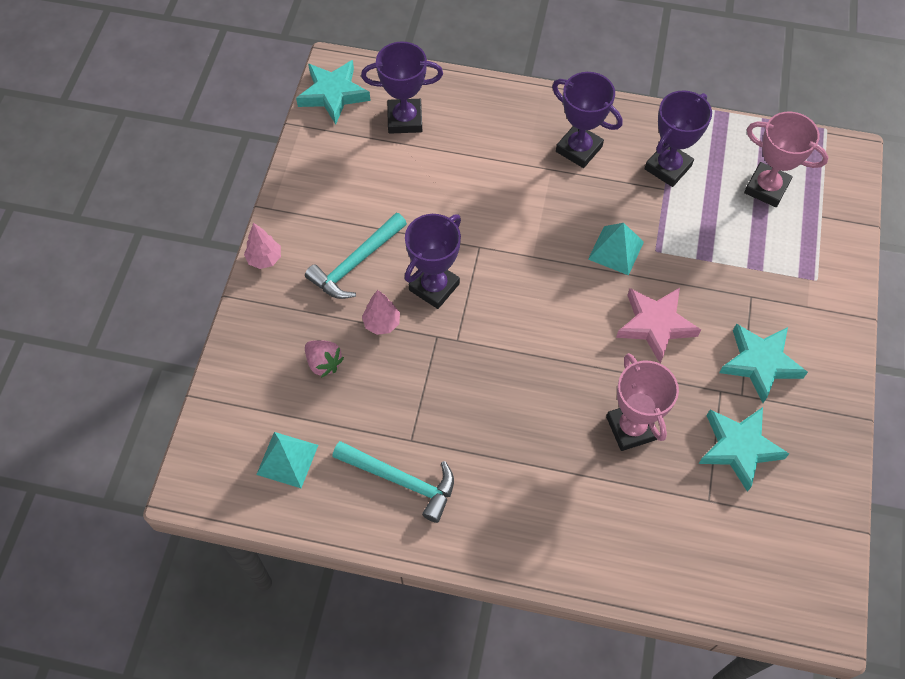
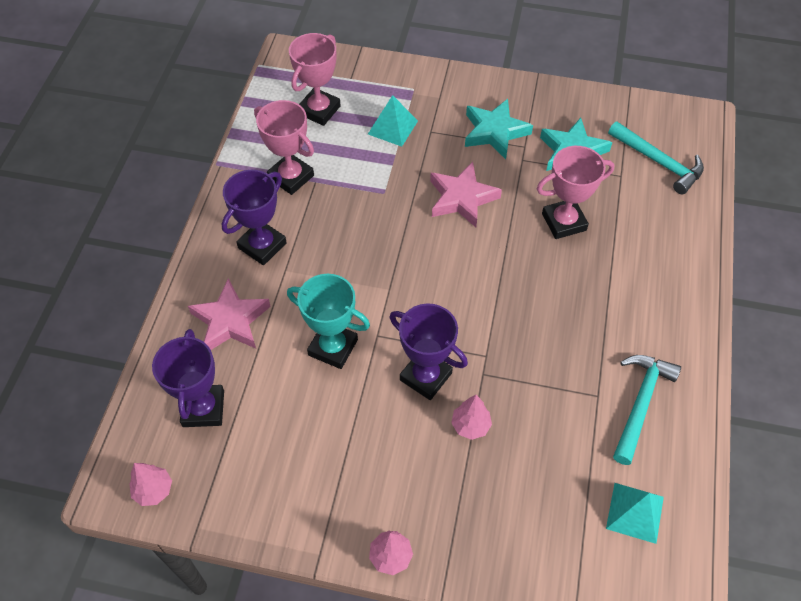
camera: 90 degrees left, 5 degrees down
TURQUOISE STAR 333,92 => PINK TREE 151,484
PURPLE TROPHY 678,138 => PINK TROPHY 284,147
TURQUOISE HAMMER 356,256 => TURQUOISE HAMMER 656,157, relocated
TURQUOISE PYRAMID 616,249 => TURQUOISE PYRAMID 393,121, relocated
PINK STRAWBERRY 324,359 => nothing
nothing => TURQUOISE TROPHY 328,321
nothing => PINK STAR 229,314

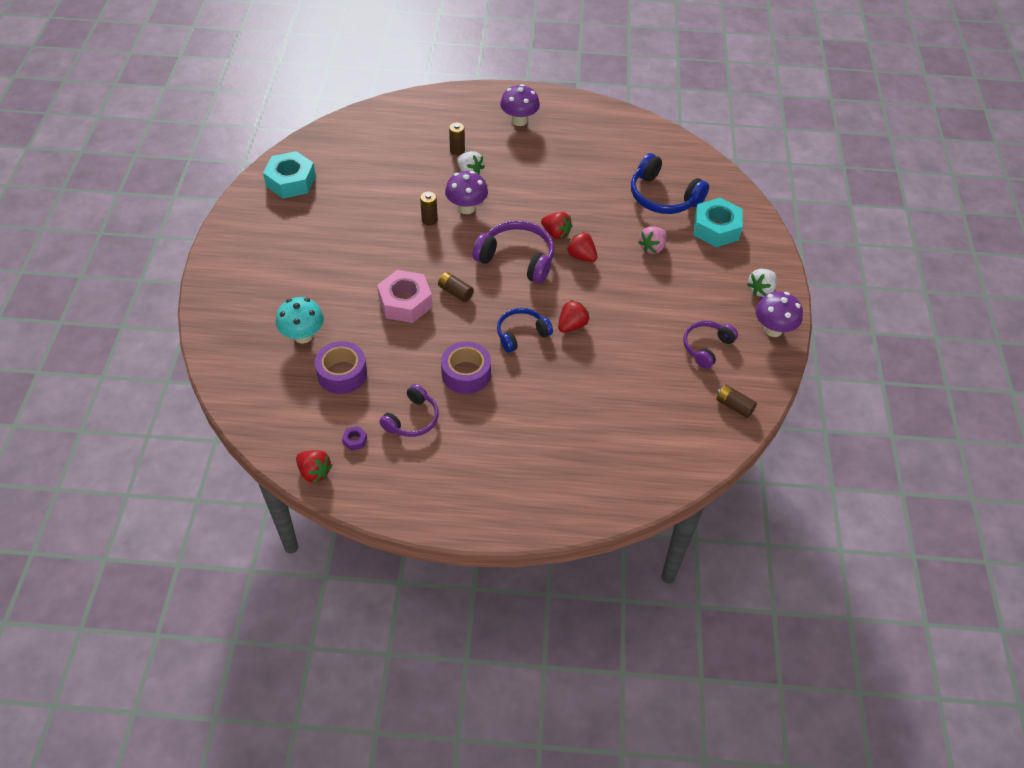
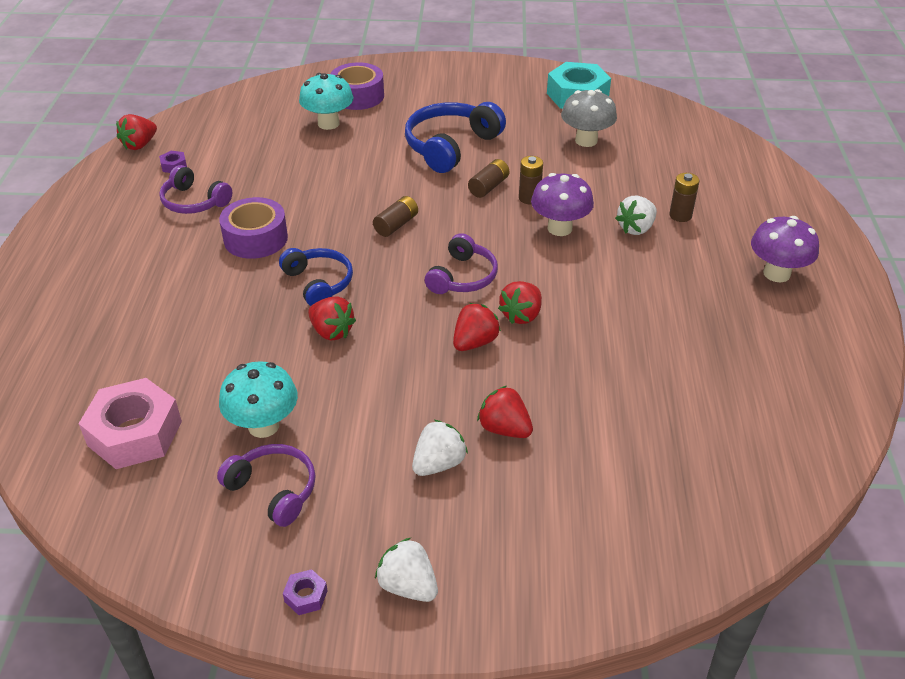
camera: 90 degrees right, 10 degrees down
BLUE HEADPHONES 670,183 => BLUE HEADPHONES 455,137, relocated
TURQUOISE NUT 718,222 => nothing
PURPLE HEADPHONES 513,252 => PURPLE HEADPHONES 461,263, x0.64
PINK STRAWBERRY 652,240 => RED STRAWBERRY 505,412
PINK NUT 404,296 => PINK NUT 130,423, relocated
PURPLE MUSHROOM 779,314 => PURPLE NUT 305,592
PURPLE TAPE 341,367 => PURPLE TAPE 357,86, relocated
BROWN BATTERY 736,401 => BROWN BATTERY 488,178, relocated
nothing => GREY MUSHROOM 589,118
nothing => TURQUOISE MUSHROOM 258,399
nothing => WHITE STRAWBERRY 440,447

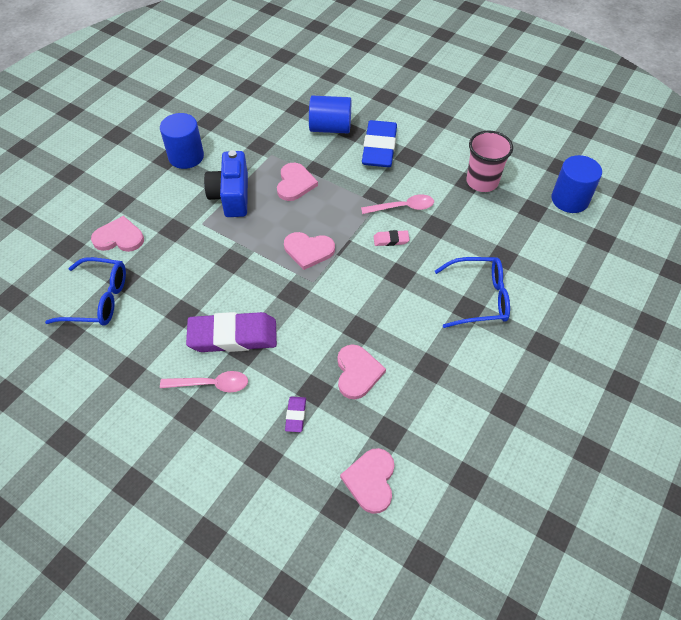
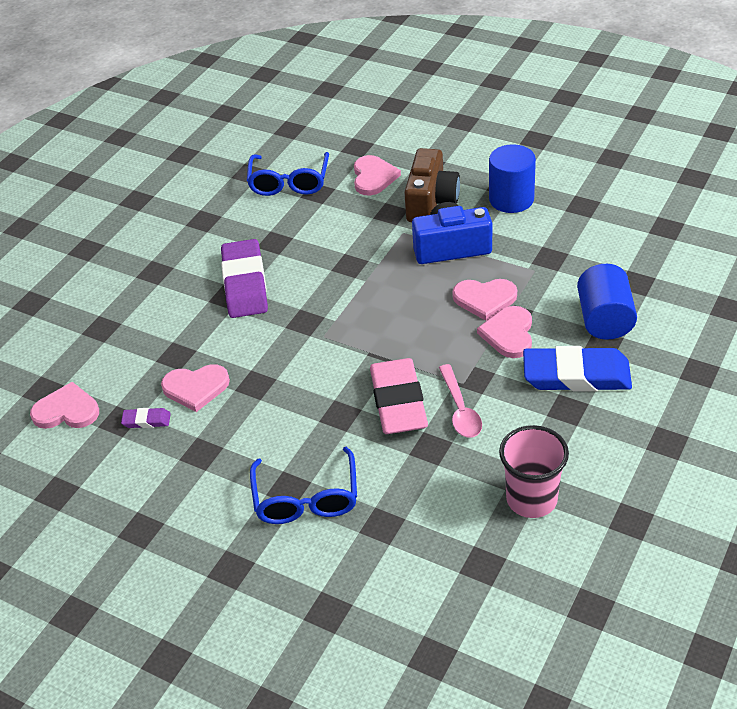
camera: 90 degrees right, 10 degrees down
BLUE CYLINDER 577,184 => nothing
PINK ERASER 391,238 => PINK ERASER 399,396, x2.27
PINK HEART 309,251 => PINK HEART 504,332, relocated
PINK SPOON 204,381 => nothing
PURPLE ERASER 295,414 => PURPLE ERASER 146,418, relocated
nothing => BROWN CAMERA 432,185

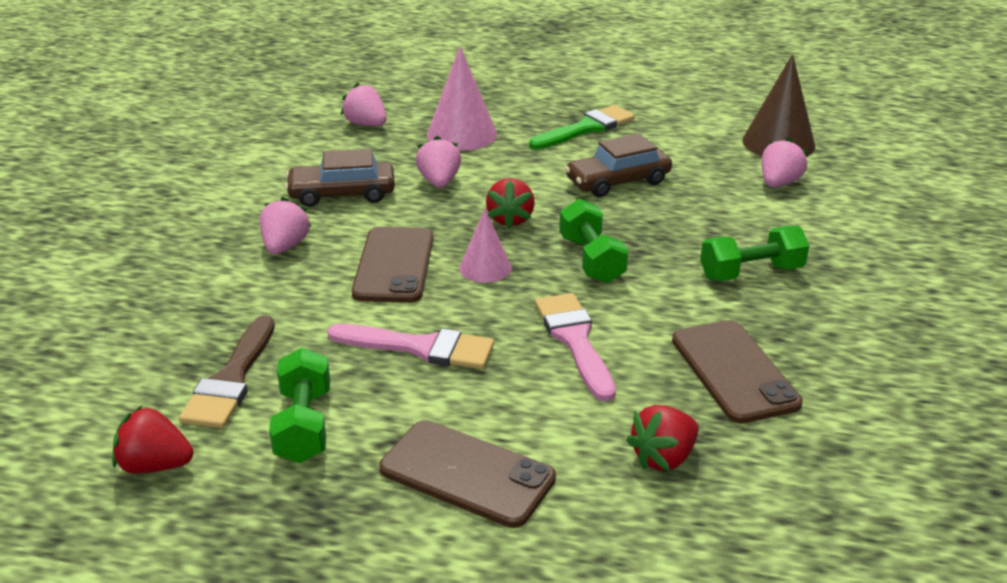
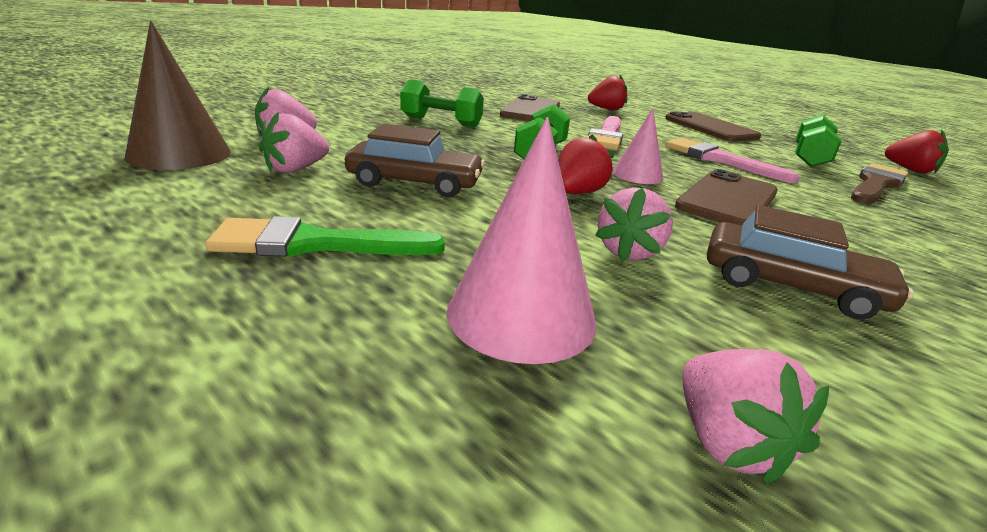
camera: 150 degrees left, 5 degrees down
PINK STRAWBERRY 286,225 => PINK STRAWBERRY 294,142, relocated

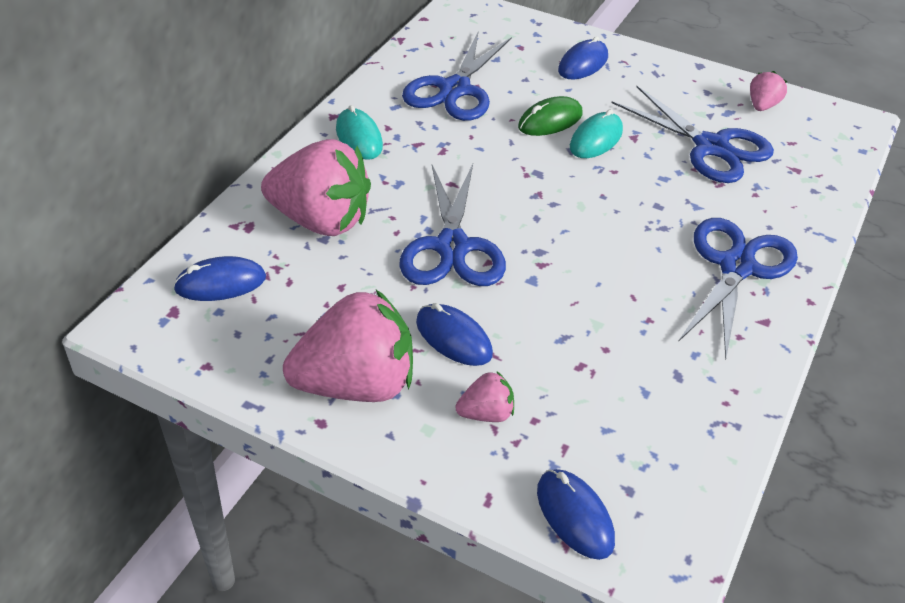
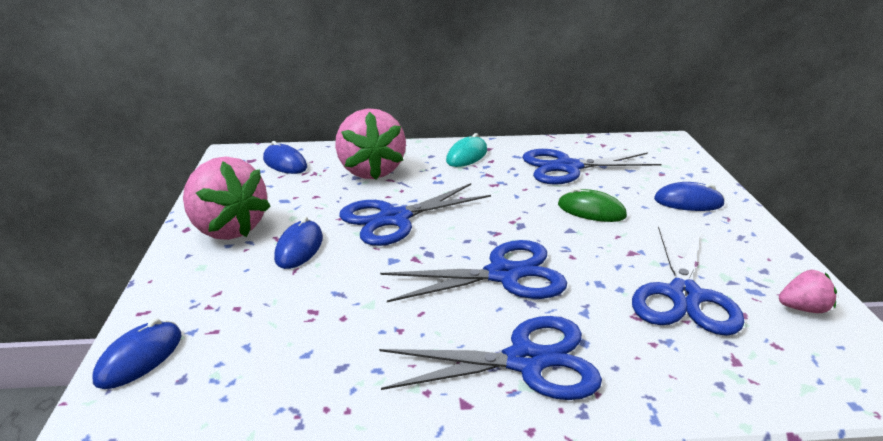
camera: 60 degrees right, 15 degrees down
TURQUOISE MOUSE 596,133 => nothing
PINK STRAWBERRY 484,397 => nothing
nothing => BLUE SCISSORS 473,271

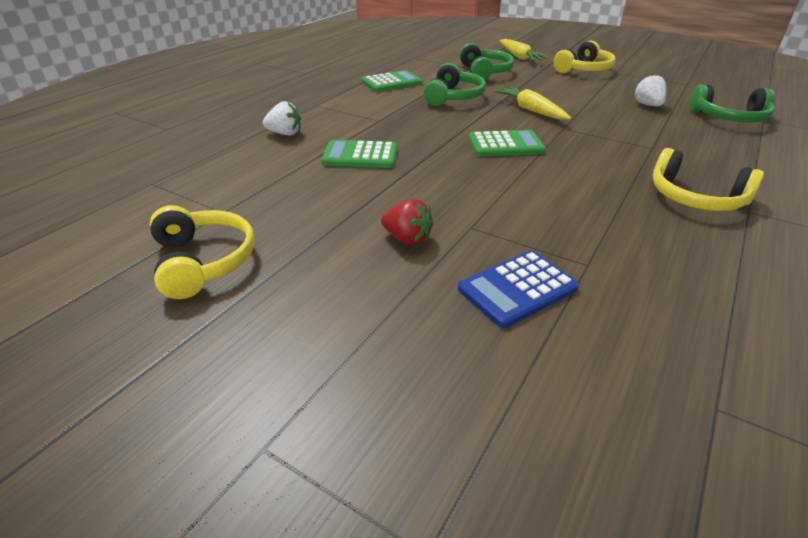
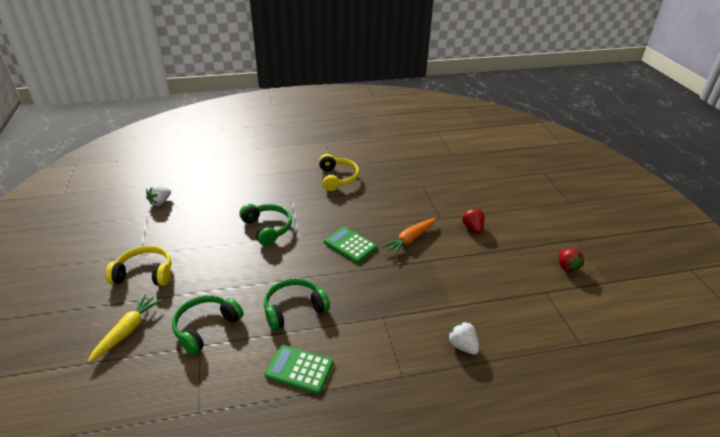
camera: 135 degrees left, 0 degrees up
WHITE STRAWBERRY 650,90 => WHITE STRAWBERRY 158,195, relocated
GREEN HEADPHONES 732,103 => GREEN HEADPHONES 265,225, relocated
YELLOW CARROT 532,103 => nothing
GREEN CALCULATOR 359,154 => nothing
YELLOW HEADPHONES 202,252 => RED STRAWBERRY 572,260
BLUE CALCULATOR 518,289 => nothing
nothing => ORANGE CARROT 409,236

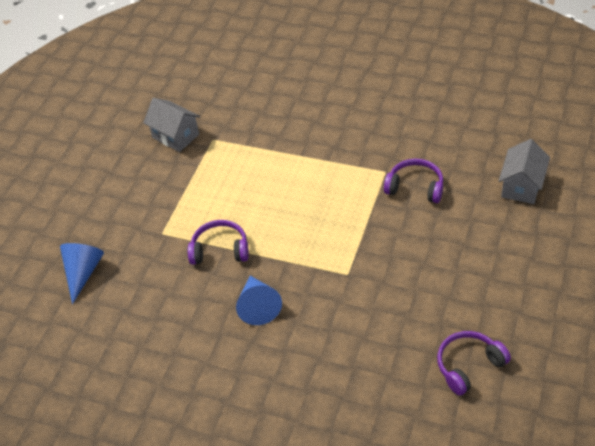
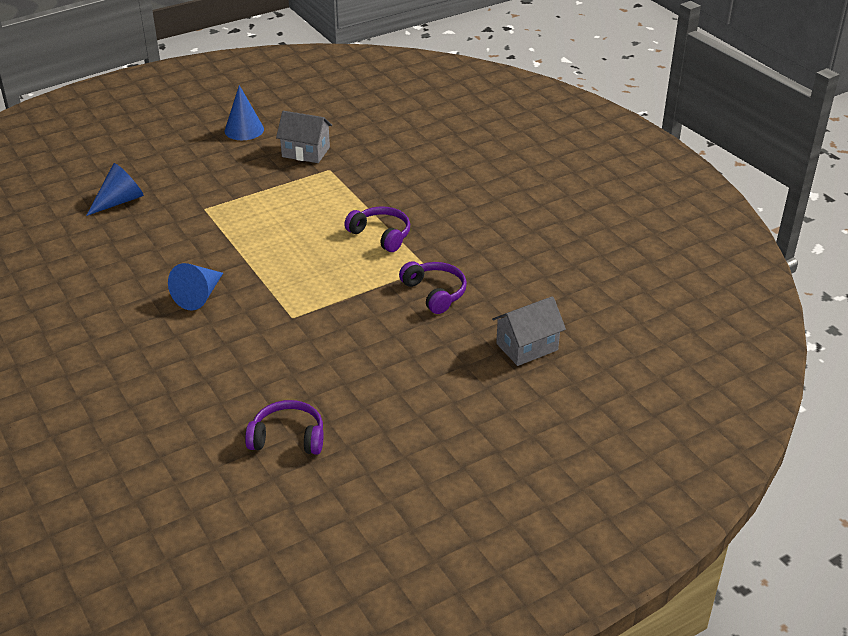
camera: 35 degrees right, 10 degrees down
GREY HOUSE 171,125 => GREY HOUSE 304,137, 60 degrees counterclockwise
PURPLE HEADPHONES 218,242 => PURPLE HEADPHONES 377,229, relocated
nothing => BLUE CONE 244,112

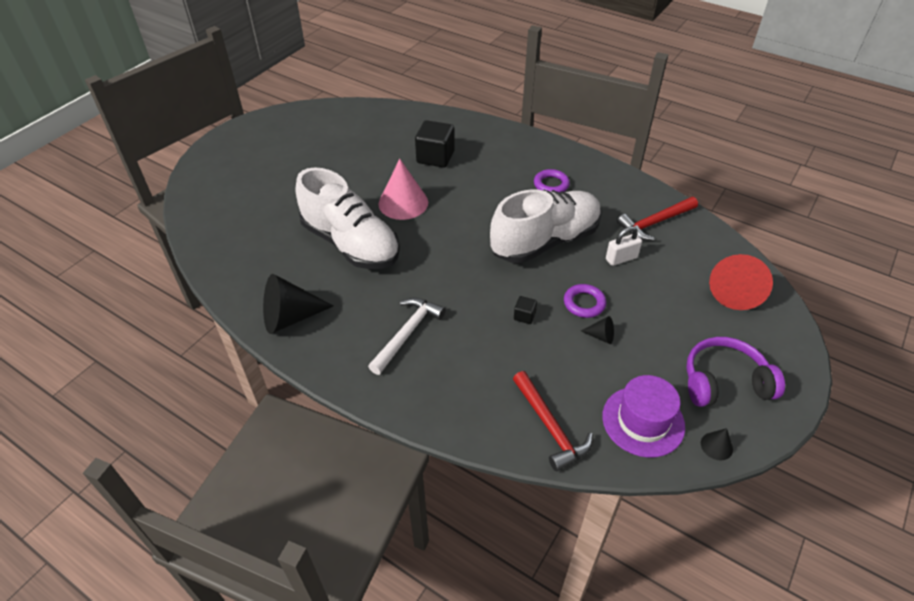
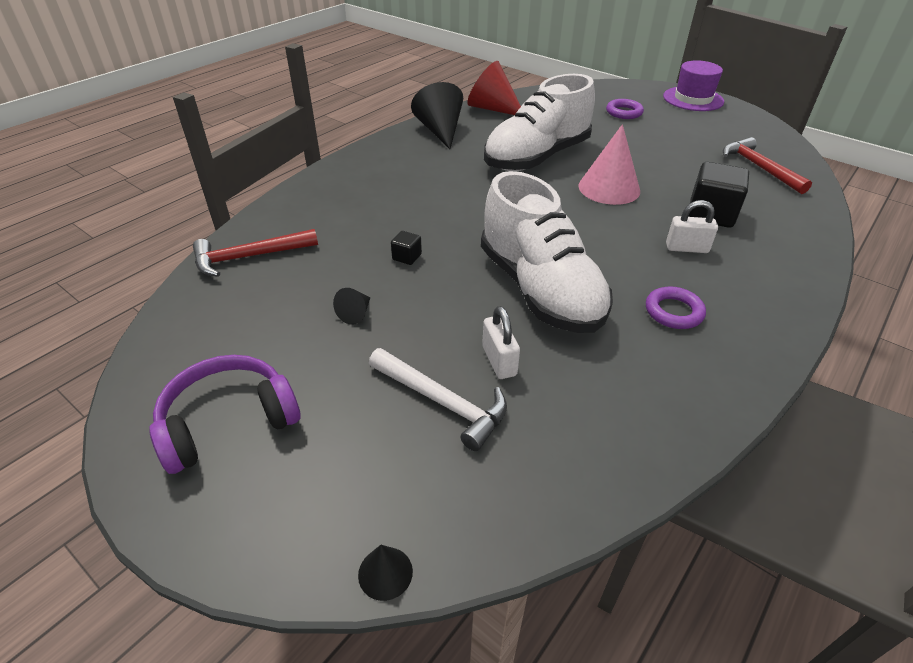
camera: 95 degrees right, 5 degrees down
RED HAMMER 657,218 => RED HAMMER 767,165, relocated
RED CONE 741,282 => RED CONE 494,88, relocated
PURPLE RING 585,301 => PURPLE RING 625,109, relocated
WHITE HAMMER 407,336 => WHITE HAMMER 438,399, relocated
PURPLE HEADPHONES 735,372 => PURPLE HEADPHONES 225,414, 120 degrees counterclockwise
PURPLE HAT 643,416 => PURPLE HAT 693,85, relocated
BLACK CONE 717,444 => BLACK CONE 385,573, relocated
nothing => WHITE PADLOCK 692,226

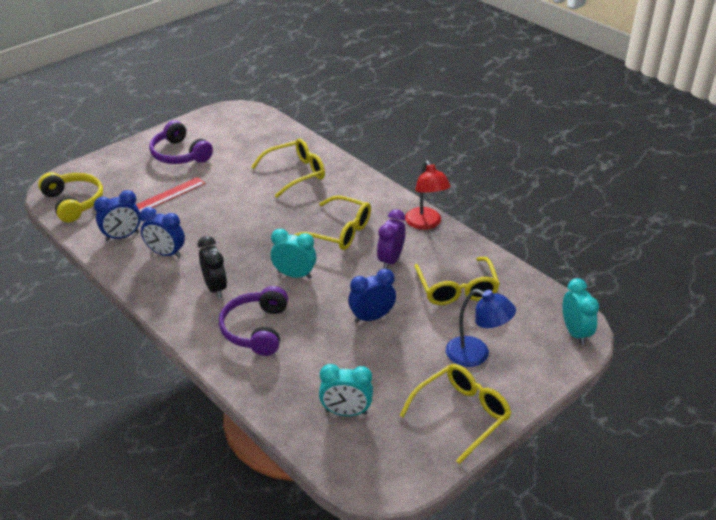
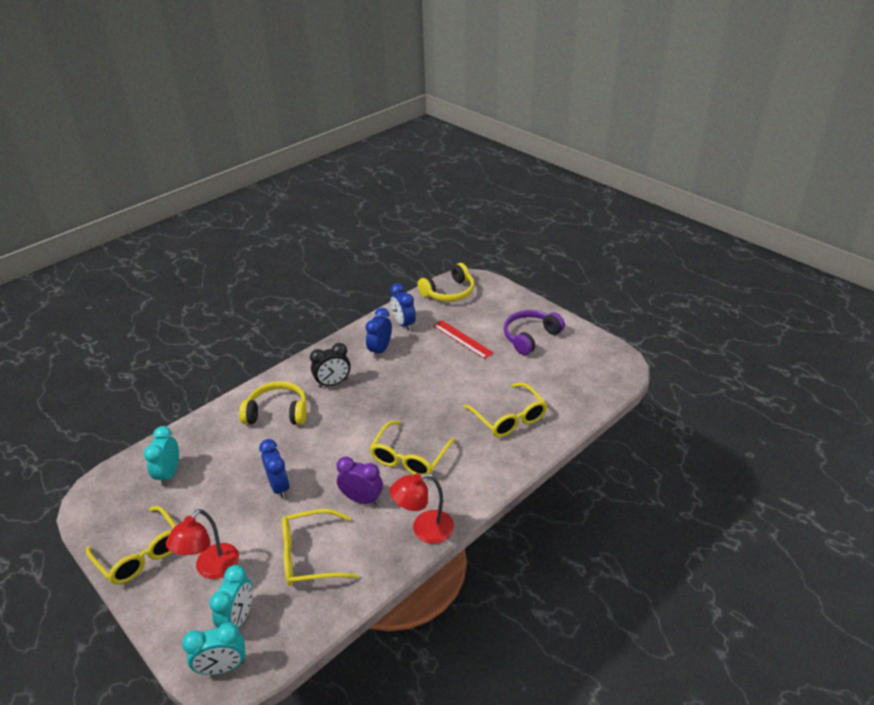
camera: 90 degrees right, 0 degrees up
TURQUOISE CLOCK 293,254 => TURQUOISE CLOCK 231,597, relocated
PURPLE HEADPHONES 253,321 => YELLOW HEADPHONES 273,403
BLUE LAMP 481,328 => RED LAMP 202,544

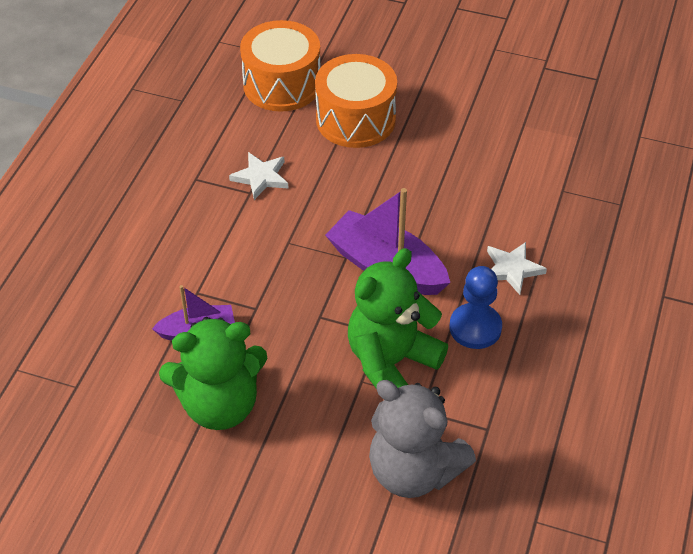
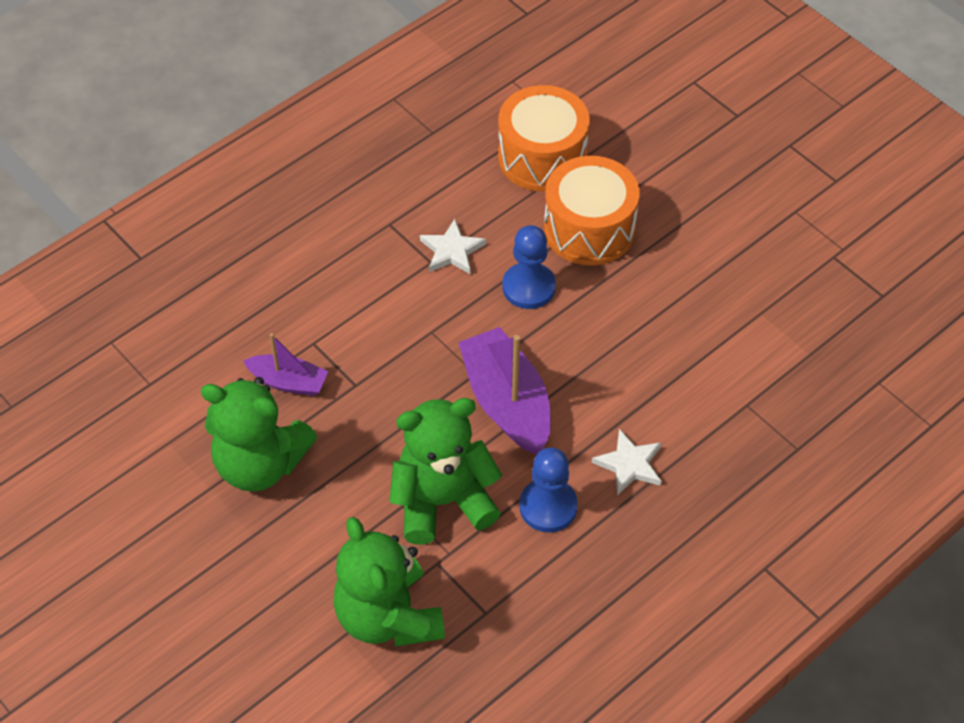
camera: 30 degrees right, 5 degrees up
GREY TEDDY BEAR 422,439 => GREEN TEDDY BEAR 389,582
nothing => BLUE PAWN 529,267

